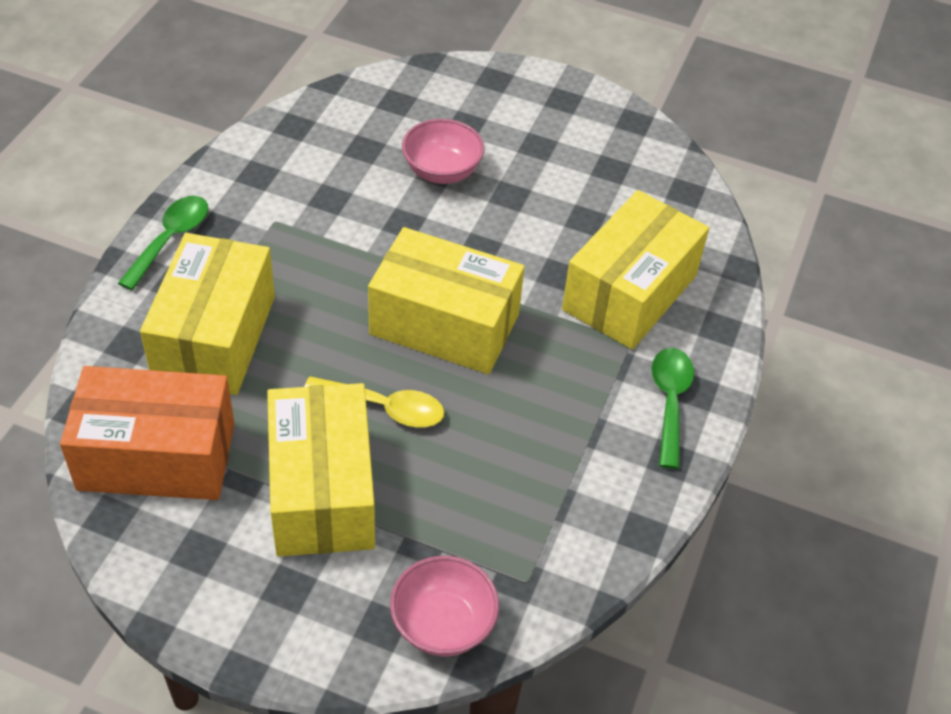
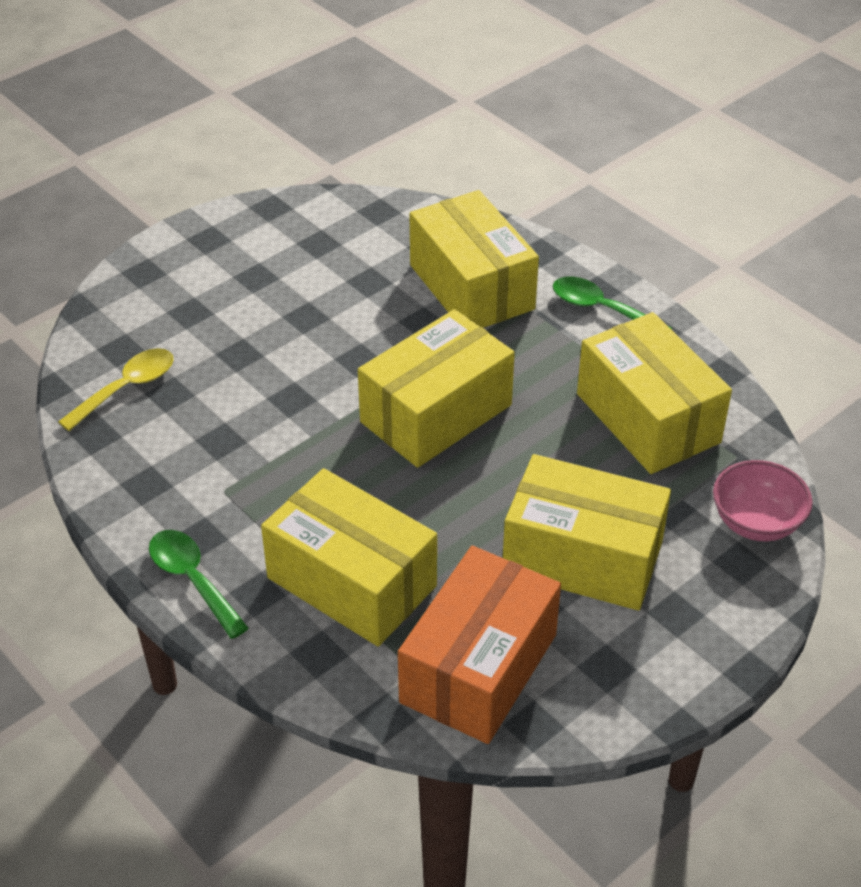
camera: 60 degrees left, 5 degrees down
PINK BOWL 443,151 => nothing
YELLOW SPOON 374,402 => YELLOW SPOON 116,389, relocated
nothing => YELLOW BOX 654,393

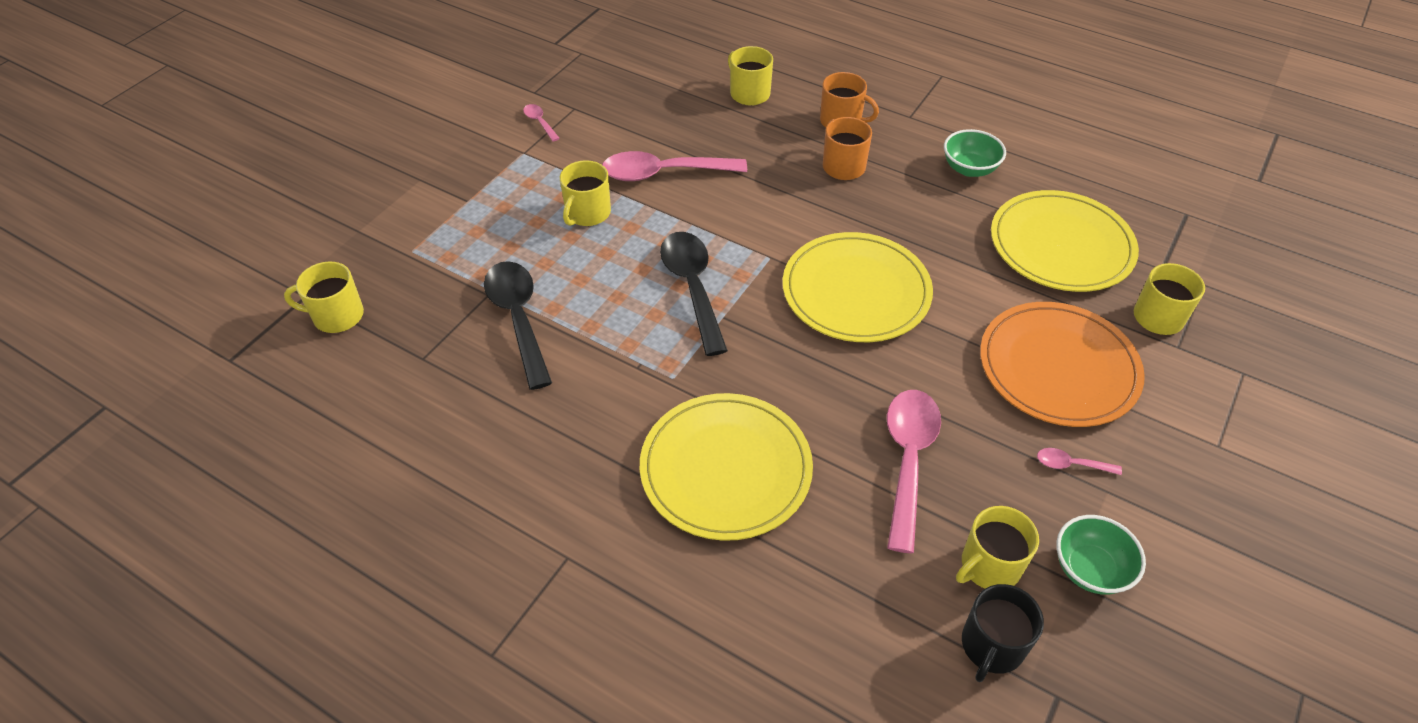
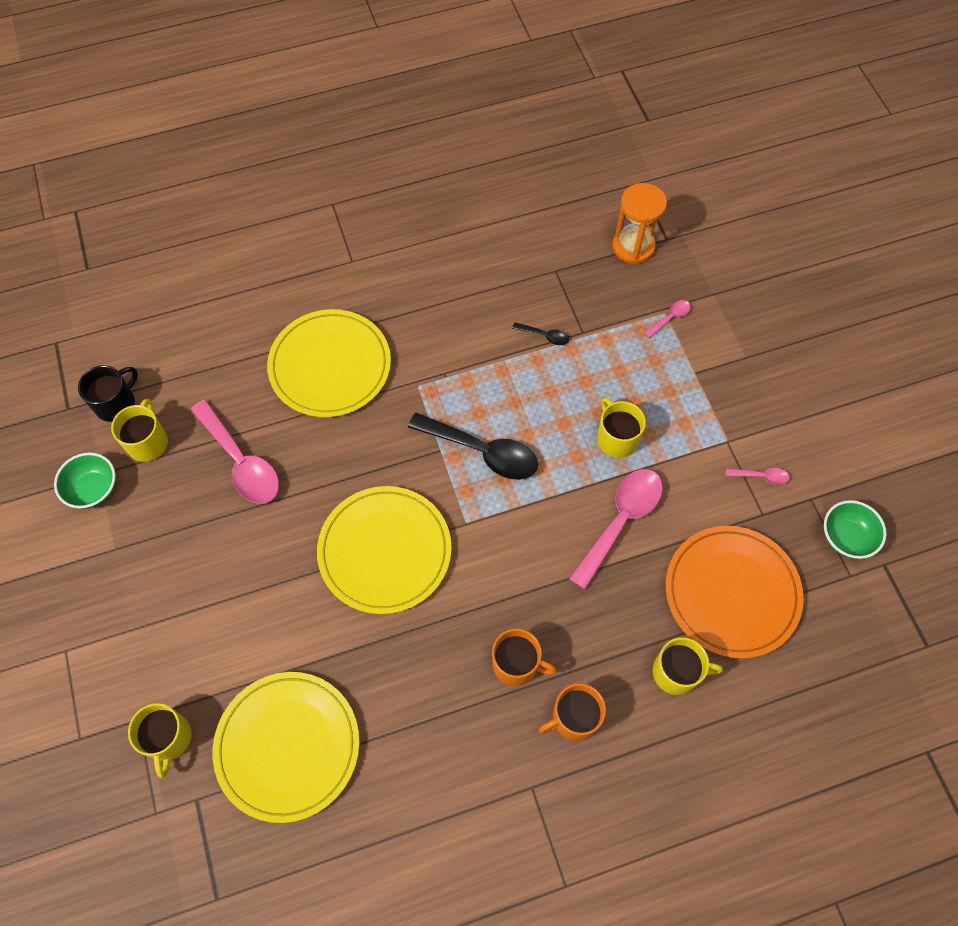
camera: 130 degrees right, 15 degrees up
GREEN BOWL 975,153 => GREEN BOWL 855,529, relocated
YELLOW MUG 324,297 => ORANGE HOURGLASS 639,223
BLACK SPOON 518,325 => BLACK SPOON 540,334, x0.45
ORANGE PLATE 1062,364 => ORANGE PLATE 735,592, relocated
PINK SPOON 1079,461 => PINK SPOON 667,319, relocated
BLACK MUG 1003,633 => BLACK MUG 108,393, 60 degrees clockwise

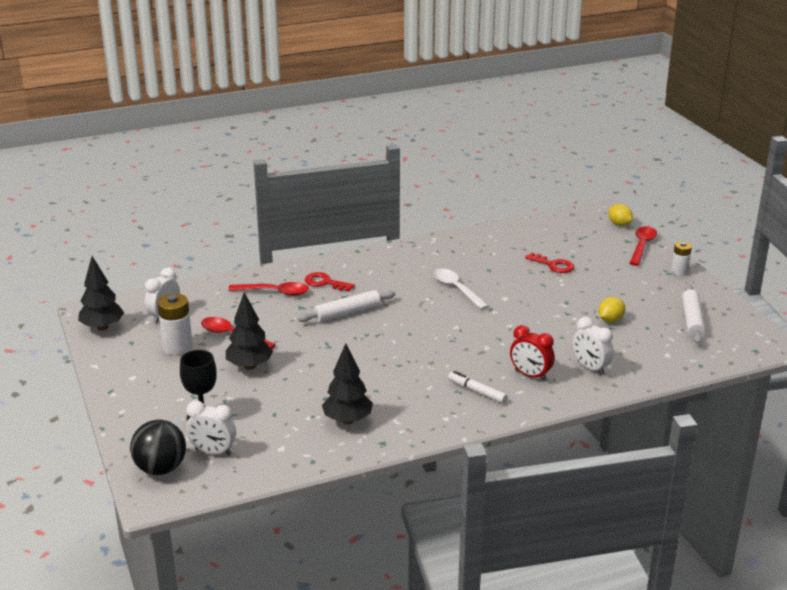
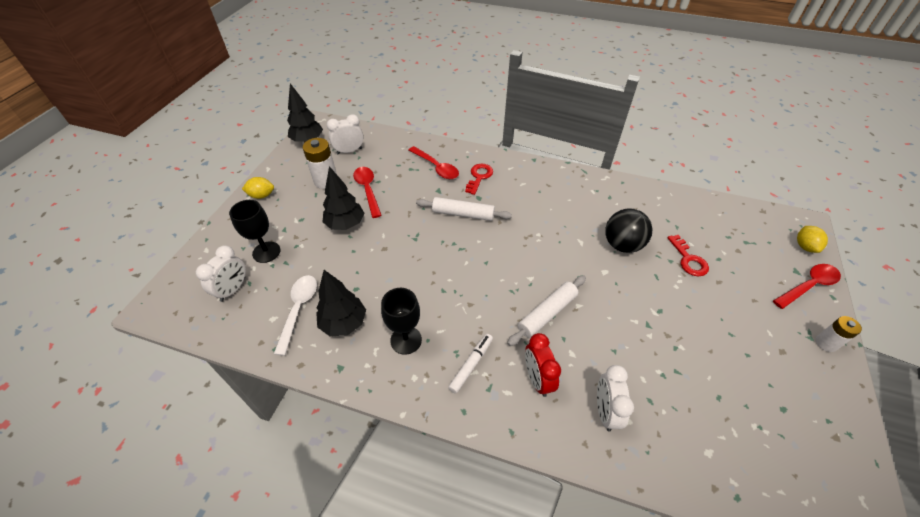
camera: 40 degrees right, 20 degrees up
WHITE SPOON 460,289 => WHITE SPOON 295,315, relocated
RED KEY 330,282 => RED KEY 479,179, 45 degrees clockwise
WHITE ROLLING PIN 694,314 => WHITE ROLLING PIN 546,310, relocated
YELLOW LEMON 612,309 => YELLOW LEMON 258,188, relocated
WHITE MARKER 477,387 => WHITE MARKER 470,364, 45 degrees clockwise
WHITE CLOCK 211,427 => WHITE CLOCK 221,273, 120 degrees counterclockwise
BLACK BALL 158,447 => BLACK BALL 629,231, relocated
nothing => BLACK GOBLET 401,321

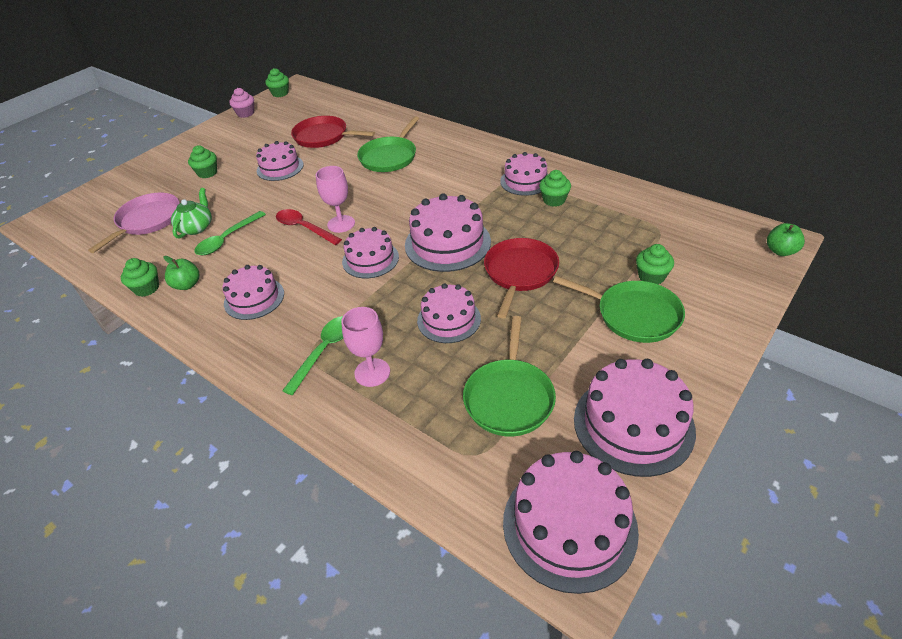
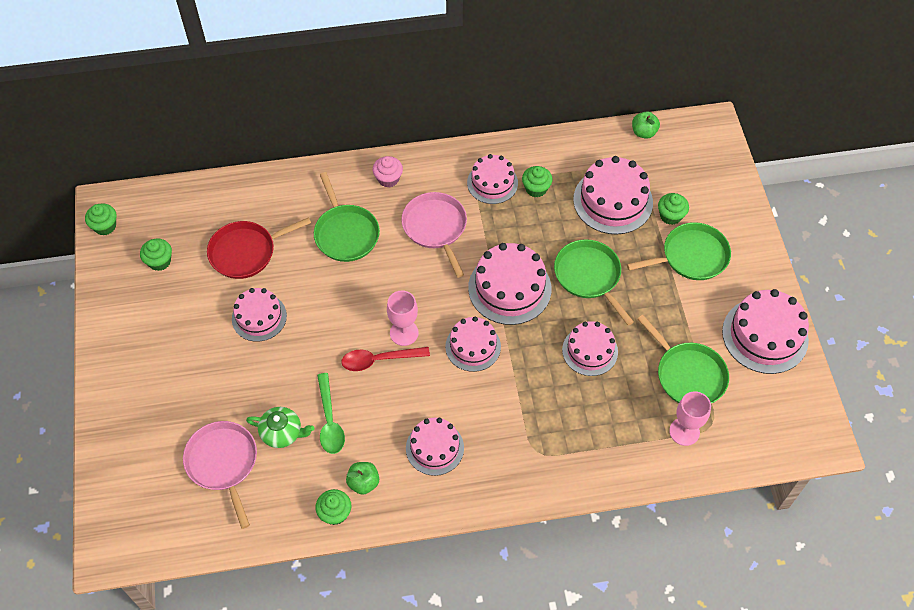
camera: 50 degrees left, 15 degrees up
PINK CUPCAKE 241,103 => PINK CUPCAKE 388,172, relocated
GREEN CUPCAKE 202,161 => GREEN CUPCAKE 156,255, relocated
GREEN TEAPOT 191,213 => GREEN TEAPOT 280,427, 135 degrees clockwise
GREEN APPLE 786,239 => GREEN APPLE 646,125, relocated
RED PAN 521,278 => GREEN PAN 594,282
PINK GOBLET 365,347 => PINK GOBLET 690,418, relocated
GREEN SPOON 312,355 => nothing
PINK CAKE 571,522 => PINK CAKE 613,195, relocated
nothing => PINK PAN 434,235

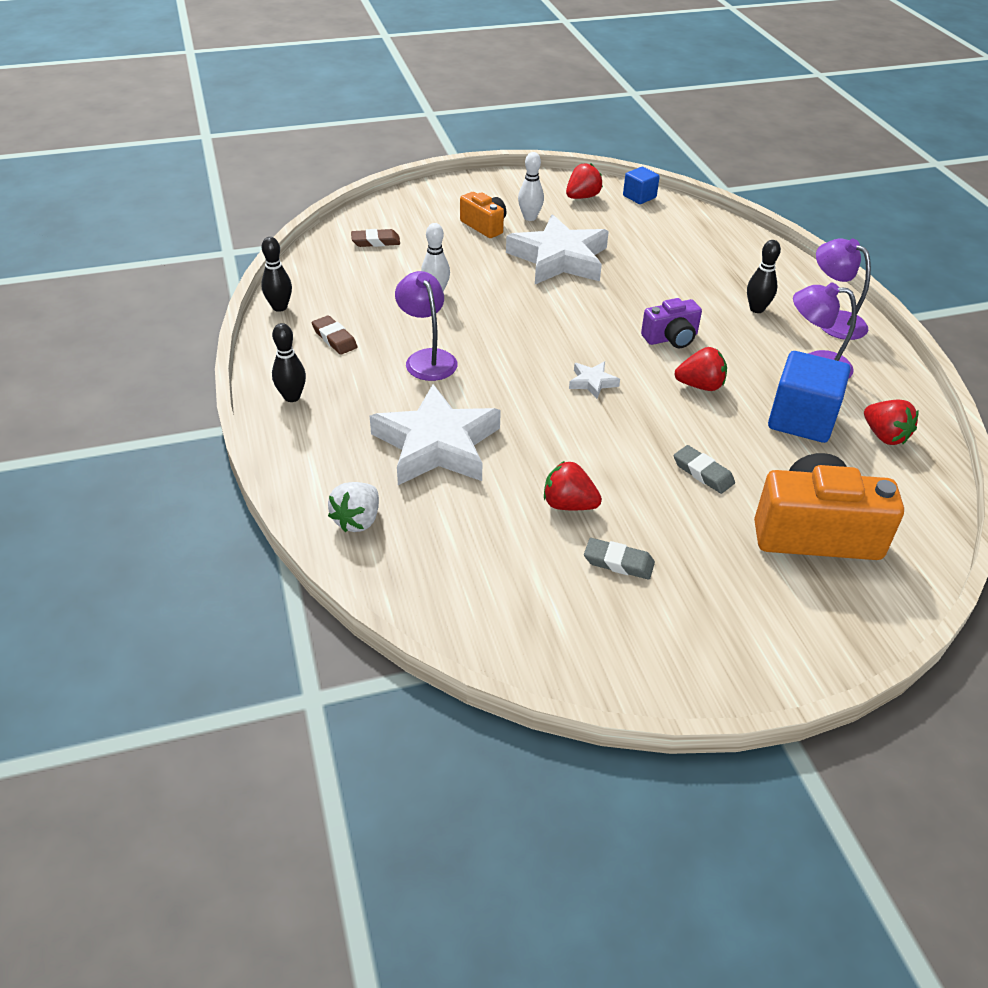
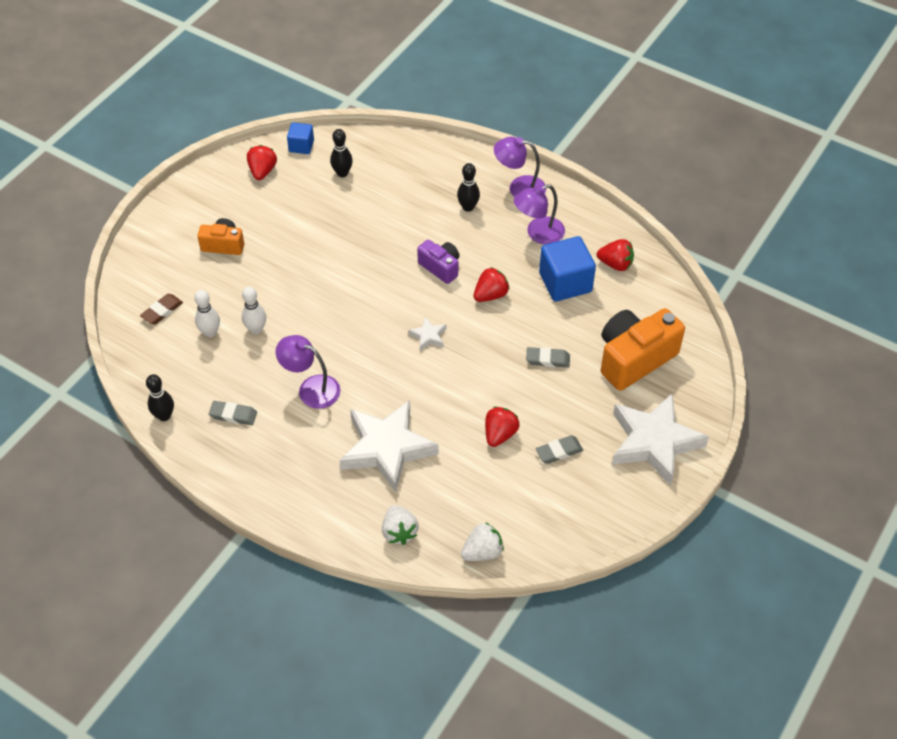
camera: 40 degrees left, 10 degrees up
WHITE BOWLING PIN 531,186 => WHITE BOWLING PIN 207,313, relocated
WHITE STAR 557,249 => WHITE STAR 660,439, relocated
PURPLE CAMERA 671,323 => PURPLE CAMERA 438,262, 75 degrees counterclockwise
BROWN ERASER 334,335 => GREY ERASER 233,413
BLACK BOWLING PIN 289,362 => BLACK BOWLING PIN 341,153, relocated
RED STRAWBERRY 573,485 => RED STRAWBERRY 502,427, 135 degrees clockwise
nothing => WHITE STRAWBERRY 482,541

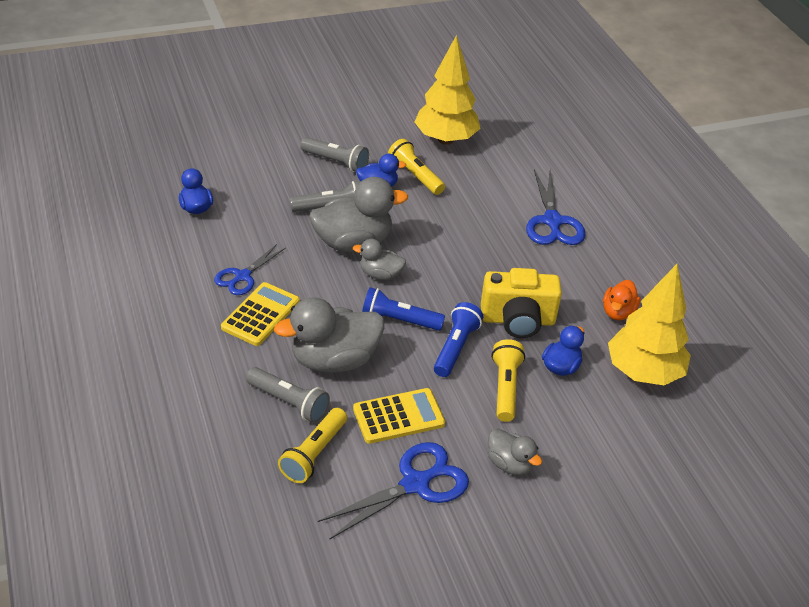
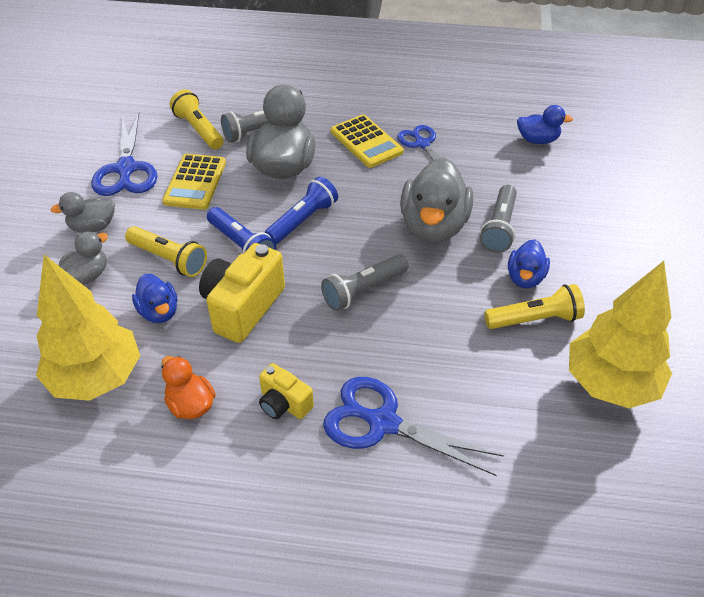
camera: 120 degrees right, 5 degrees up
GREY FLASHLIGHT 334,154 => GREY FLASHLIGHT 365,282, relocated
GREY DUCK 379,259 => GREY DUCK 83,258, relocated
nothing => YELLOW CAMERA 286,391

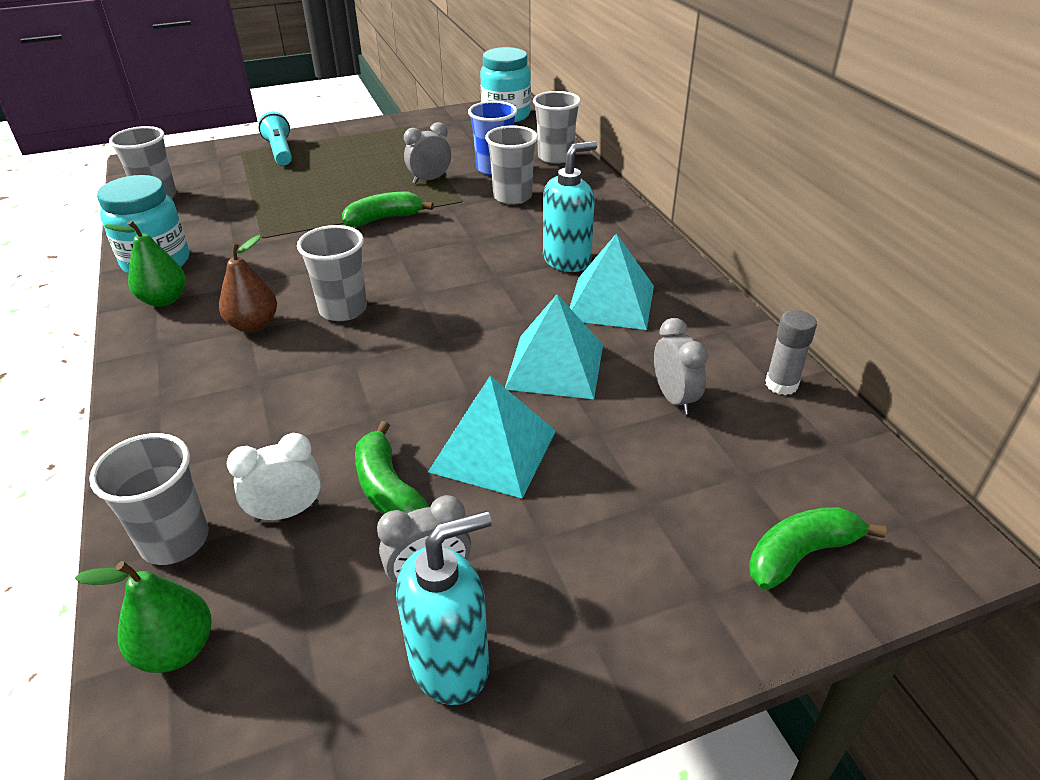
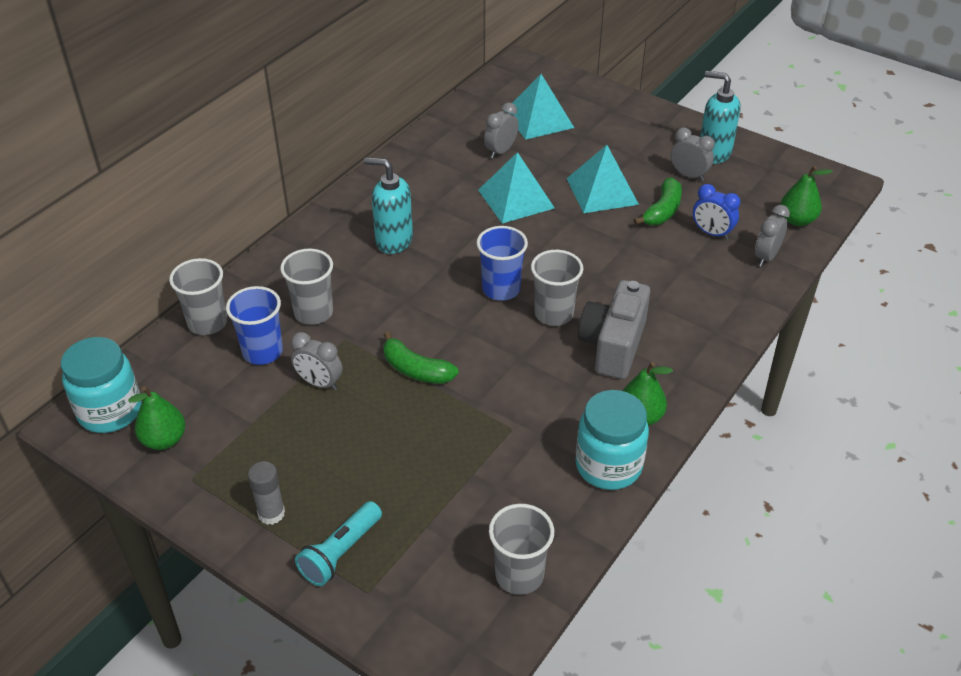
camera: 125 degrees left, 5 degrees up
TURQUOISE PYRAMID 611,281 => TURQUOISE PYRAMID 540,107, relocated
BROWN PEAR 248,284 => GREY CAMERA 614,329
GREY GLUE STICK 791,352 => GREY GLUE STICK 266,493, relocated
GREY CUP 149,499 => GREY CLOCK 772,236
WHITE CLOCK 274,478 => BLUE CLOCK 716,212
GREEN BANANA 817,548 => nothing
nothing => BLUE CUP 502,263
nothing => GREEN PEAR 156,418

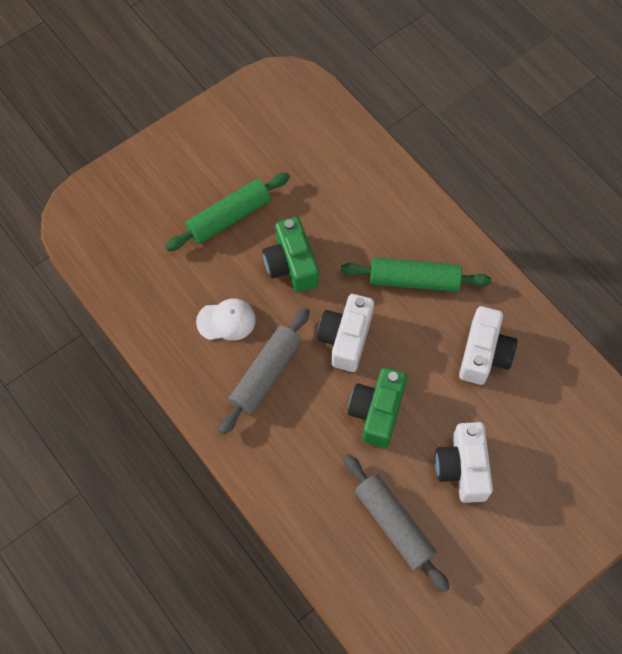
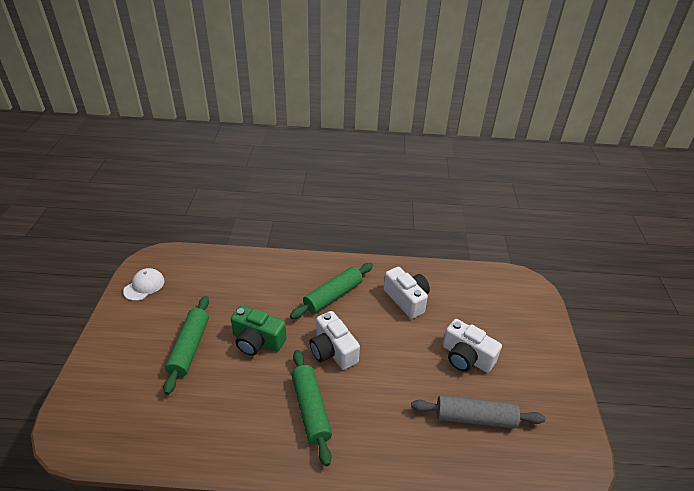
camera: 50 degrees left, 25 degrees down
WHITE CAP 226,320 => WHITE CAP 144,284, relocated
GREY ROLLING PIN 264,371 => GREEN ROLLING PIN 311,408
GREEN CAMERA 377,408 => nothing

